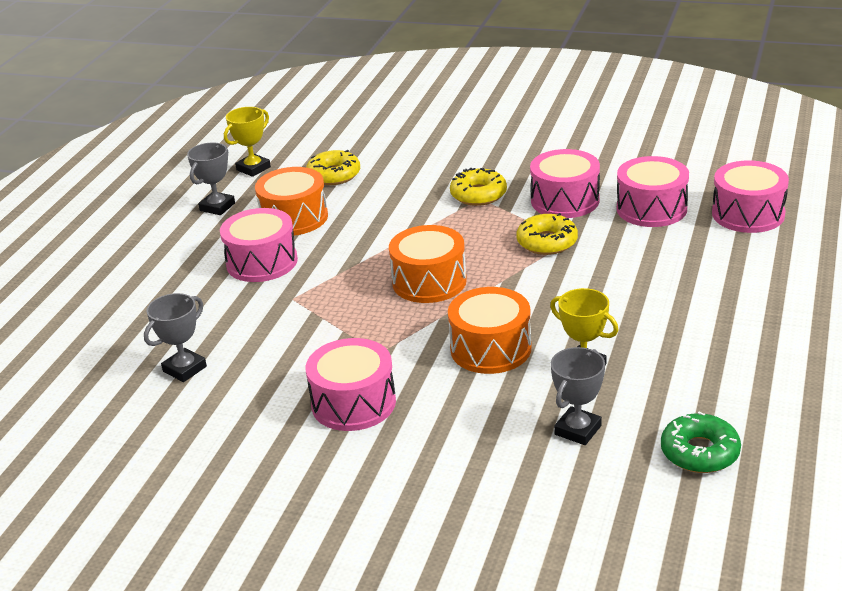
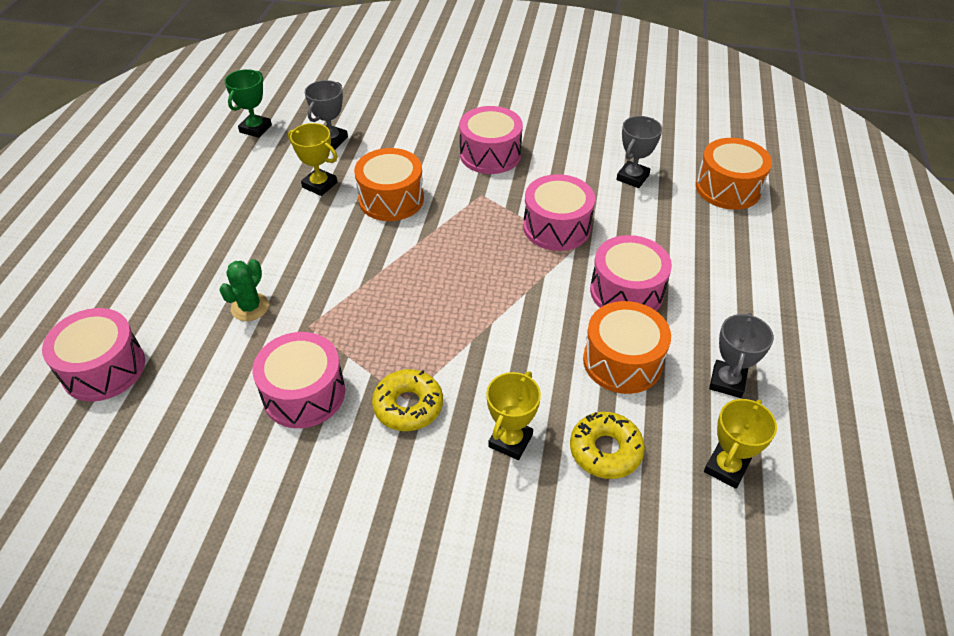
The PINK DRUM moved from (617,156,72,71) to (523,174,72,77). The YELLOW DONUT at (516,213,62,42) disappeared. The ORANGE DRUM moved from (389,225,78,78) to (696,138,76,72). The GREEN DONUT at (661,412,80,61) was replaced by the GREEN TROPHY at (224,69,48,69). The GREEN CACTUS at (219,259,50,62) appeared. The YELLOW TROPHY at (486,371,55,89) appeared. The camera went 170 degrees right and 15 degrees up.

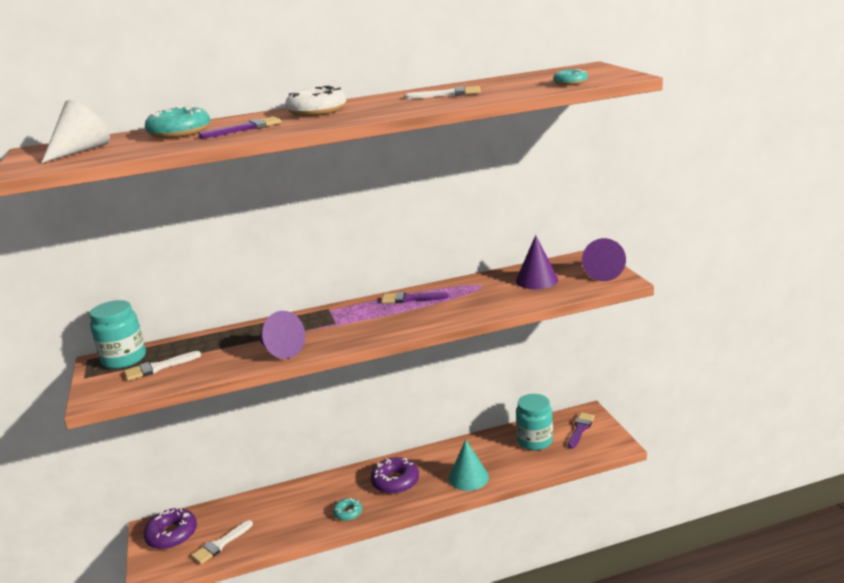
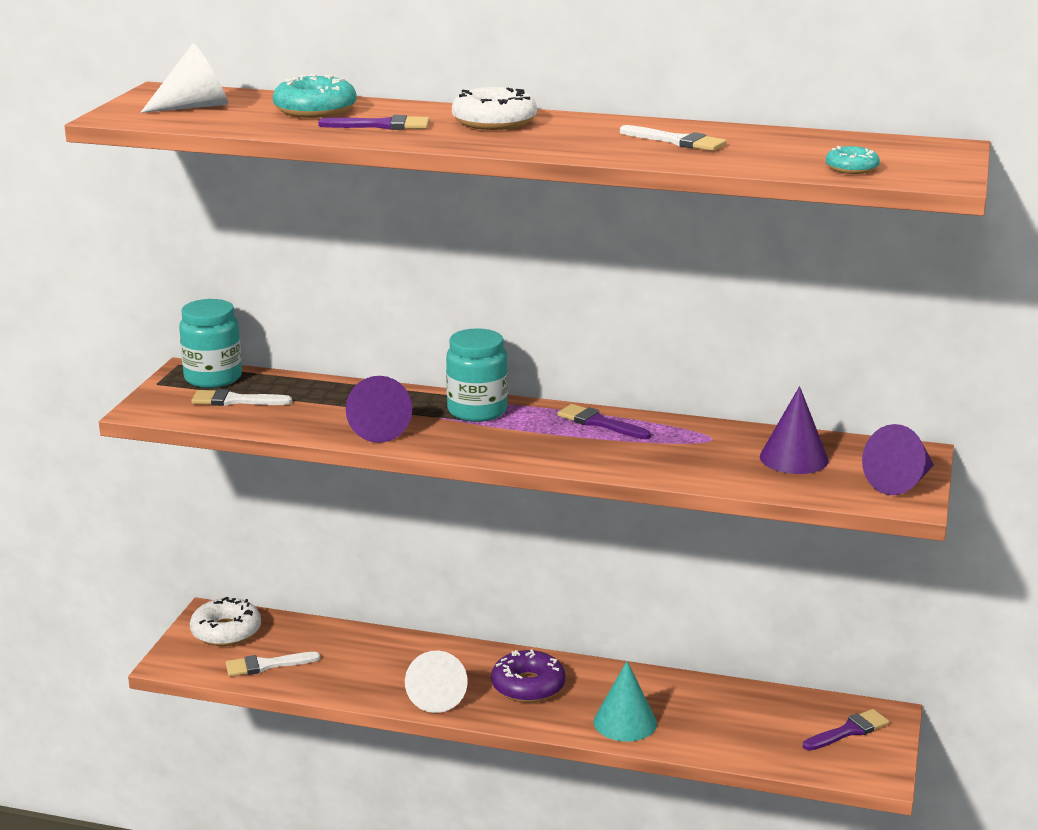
The TURQUOISE JAR moved from (516,394,37,56) to (446,328,62,94). The TURQUOISE DONUT at (333,498,29,23) was replaced by the WHITE CONE at (405,651,63,62). The PURPLE DONUT at (144,507,53,42) became the WHITE DONUT at (190,597,71,49). The camera went 30 degrees right and 0 degrees up.

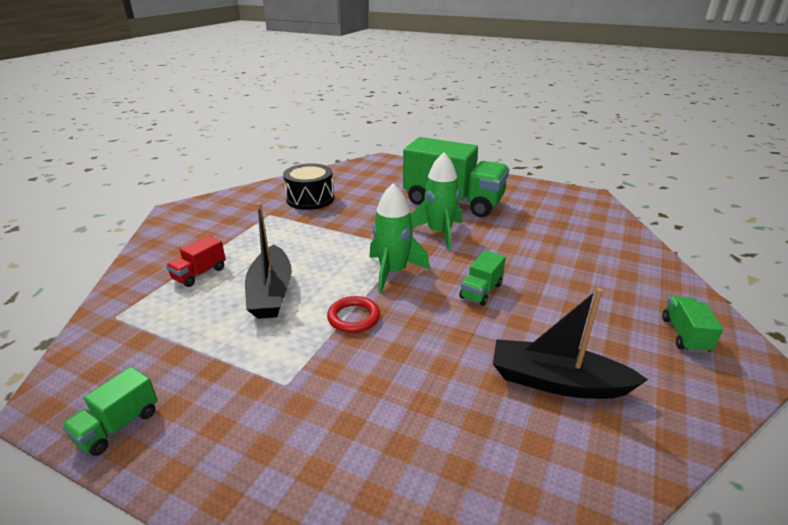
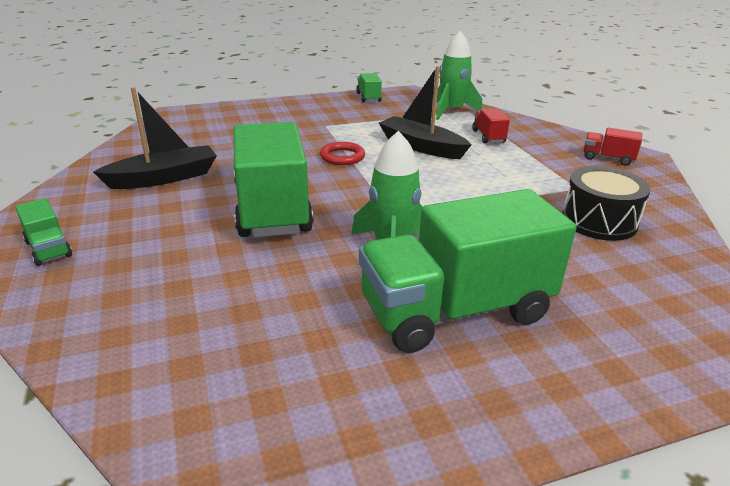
The GREEN ROCKET moved from (369,183,61,110) to (436,31,46,89). The GREEN TRUCK at (459,250,47,56) changed to 2.36 times the size. The RED TRUCK at (584,127,58,39) appeared. The camera went 135 degrees right and 0 degrees up.

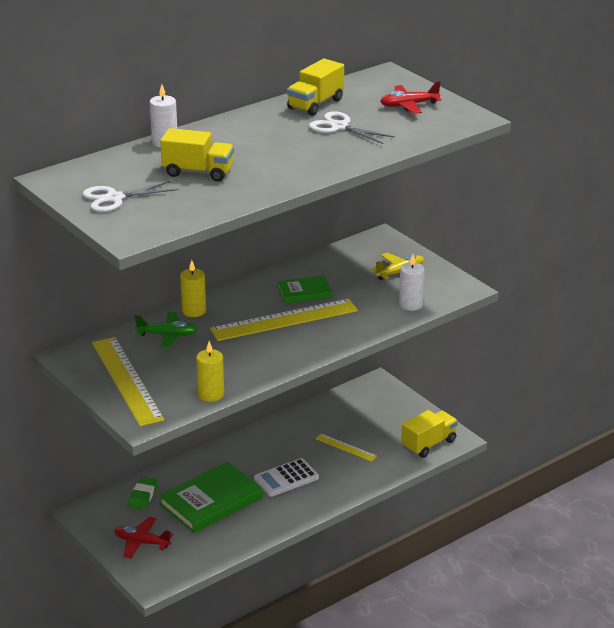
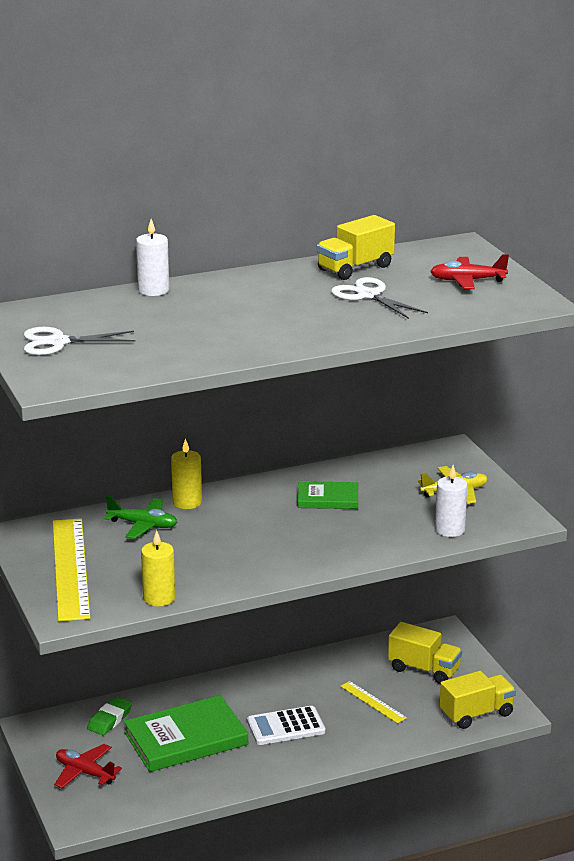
The YELLOW TRUCK moved from (160,128,74,54) to (388,622,74,62). The YELLOW RULER at (210,299,148,42) disappeared. The camera went 15 degrees right and 5 degrees down.

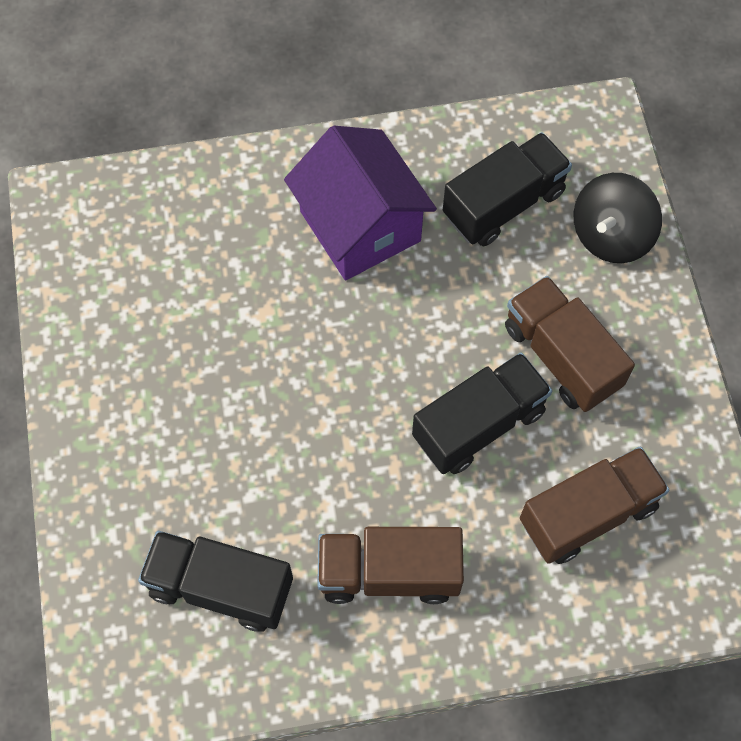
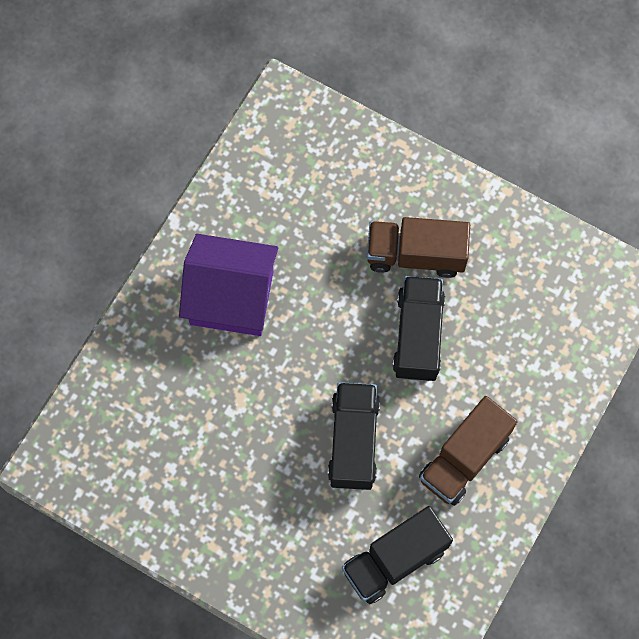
The BLACK TRUCK moved from (443,132,129,114) to (328,382,52,108). The BLACK SPINNING TOP at (574,173,88,90) disappeared. The BROWN TRUCK at (520,446,150,118) disappeared. The camera went 50 degrees left and 5 degrees up.

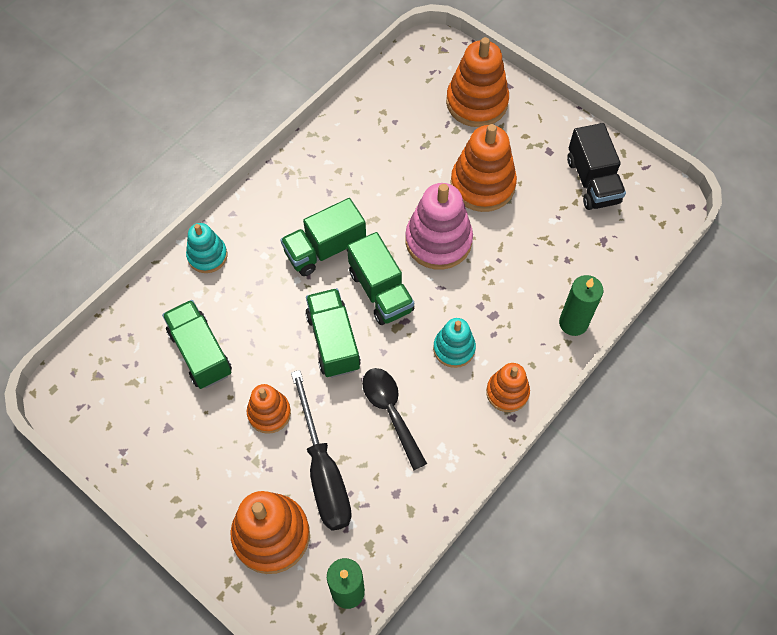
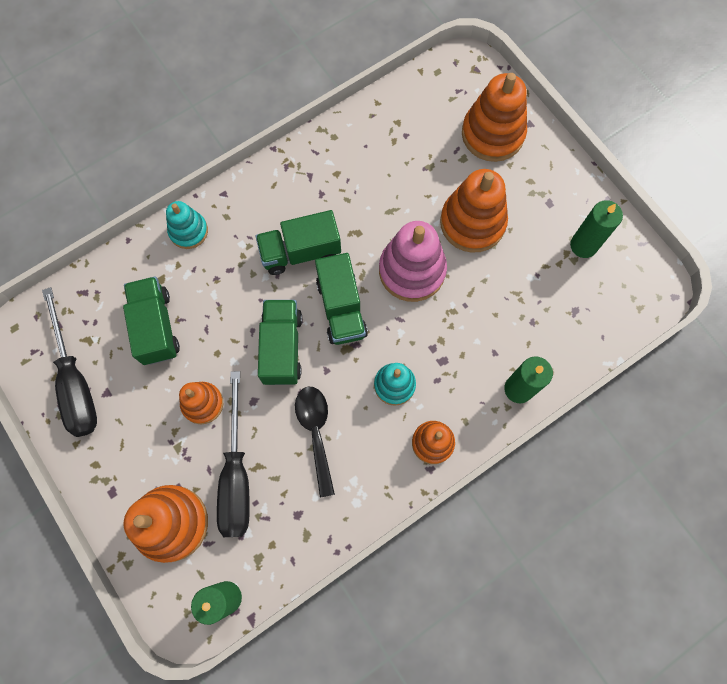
The BLACK TRUCK at (567,123,59,87) was replaced by the GREEN CANDLE at (570,200,53,58). The BLACK SCREWDRIVER at (42,287,55,150) appeared. The camera went 15 degrees right and 10 degrees up.

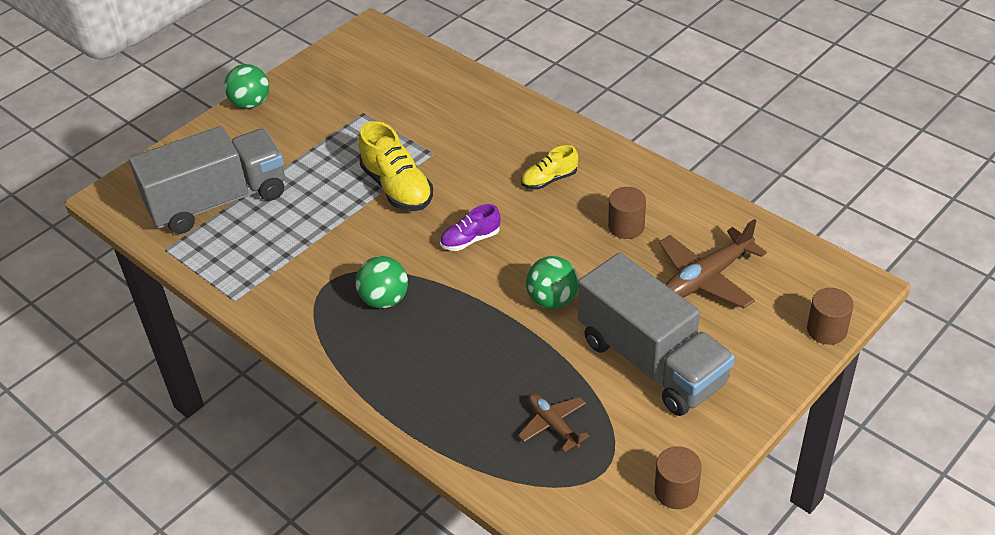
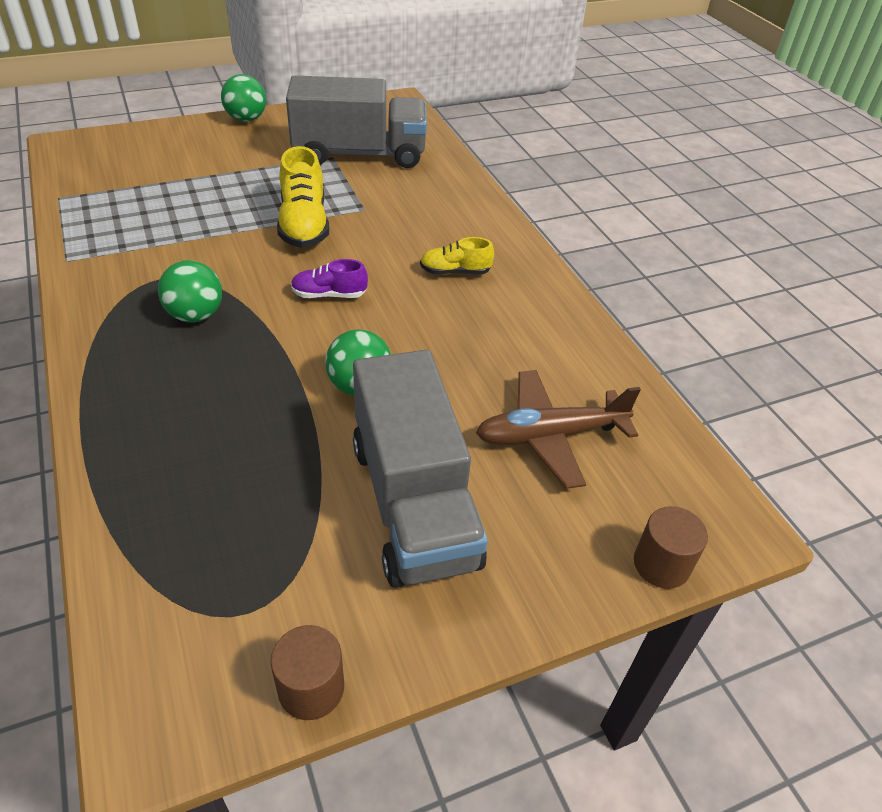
The GREY TRUCK moved from (129,126,156,108) to (286,75,141,93). The BROWN CYLINDER at (608,187,38,52) disappeared. The BROWN PLANE at (518,393,72,59) disappeared. The camera went 20 degrees right and 0 degrees up.

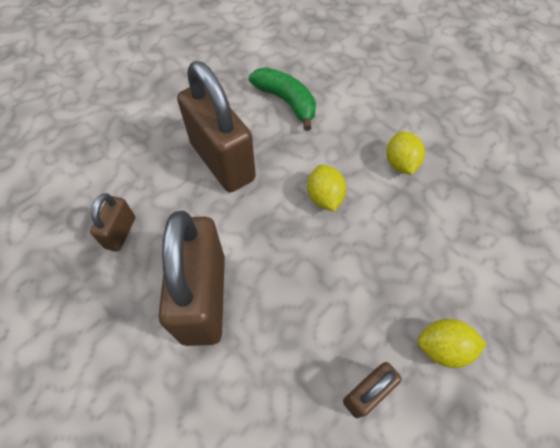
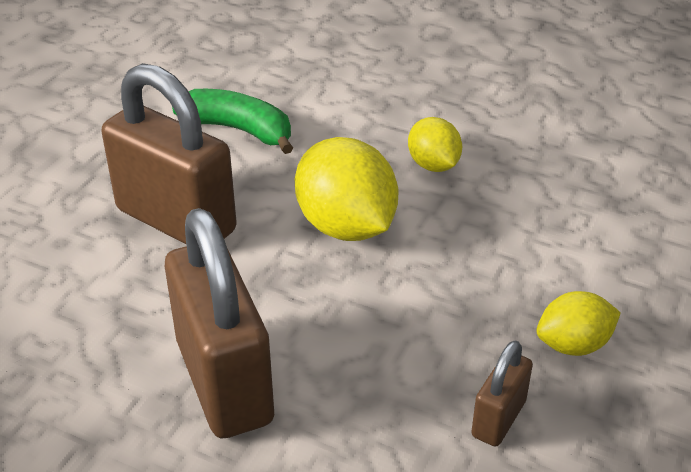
The YELLOW LEMON at (307,165,39,47) changed to 1.74 times the size. The BROWN PADLOCK at (90,193,45,59) disappeared. The camera went 20 degrees left and 20 degrees down.

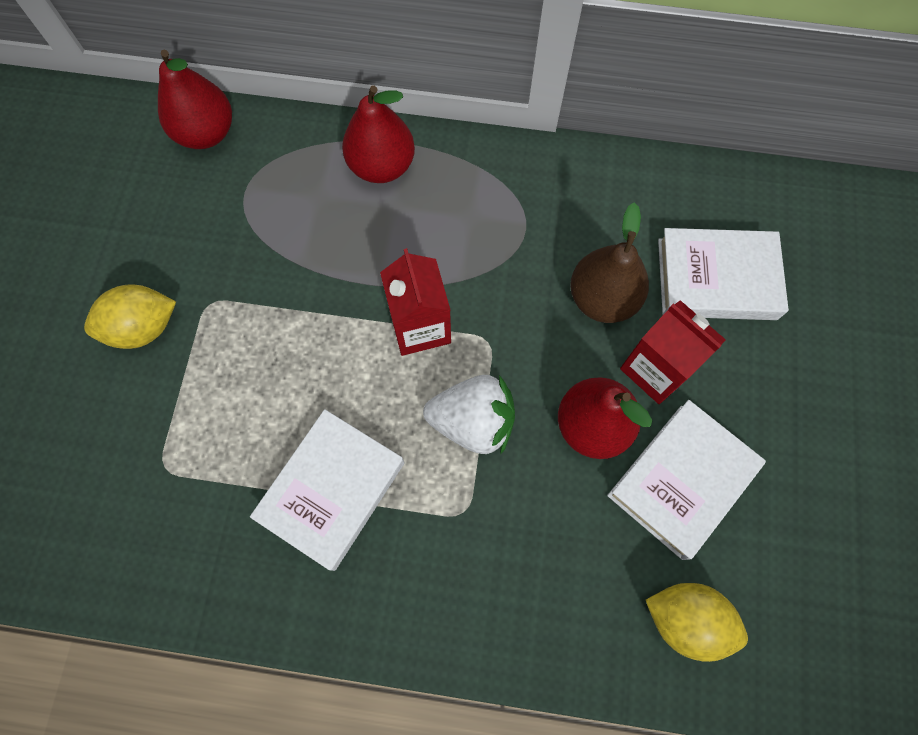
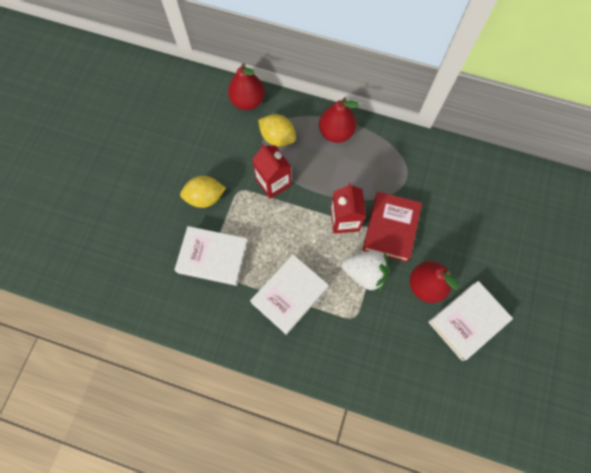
The BROWN PEAR at (570,203,79,120) disappeared. The WHITE BOOK moved from (658,228,131,92) to (174,226,74,60). The RED CARTON moved from (620,300,106,104) to (252,144,39,55). The YELLOW LEMON moved from (646,583,102,79) to (258,114,38,32). The RED BOOK at (363,192,59,70) appeared. The camera went 10 degrees right and 0 degrees up.

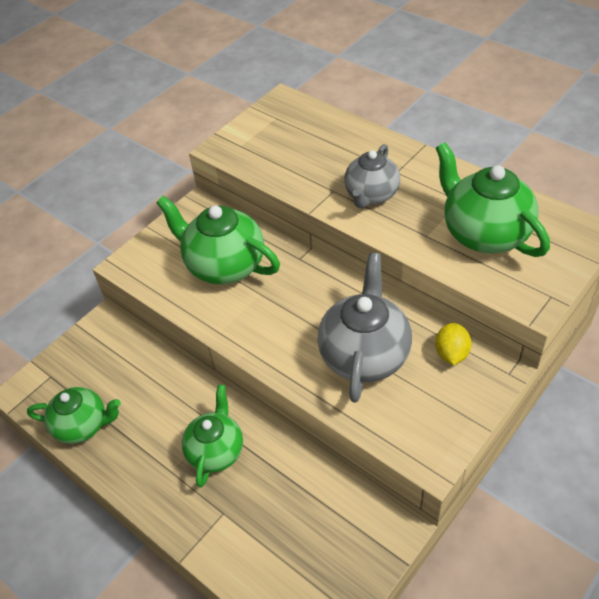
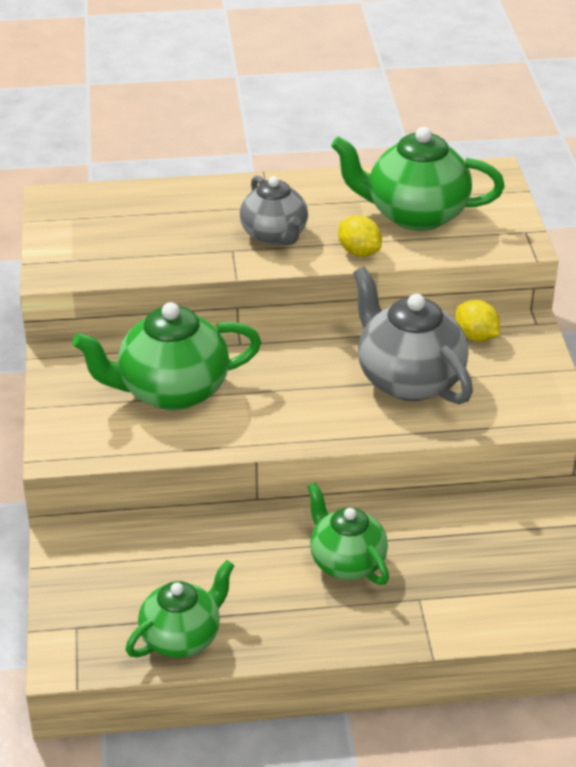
The YELLOW LEMON at (338,215,44,42) appeared. The camera went 50 degrees left and 10 degrees down.

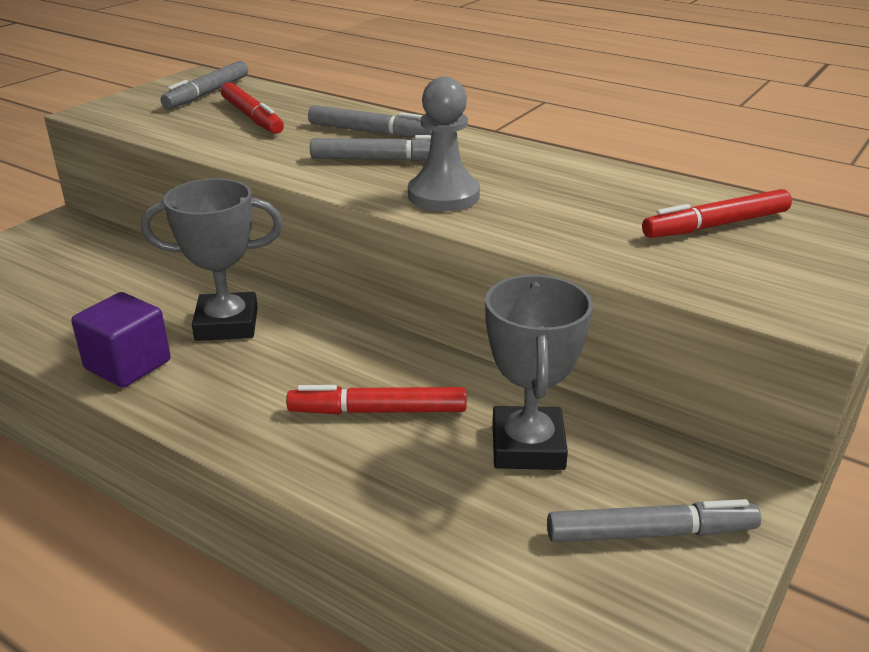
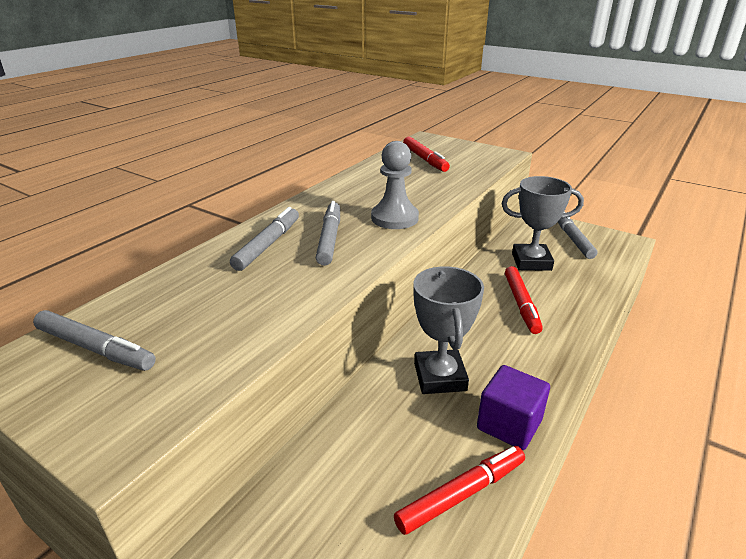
The RED MARKER moved from (221,82,63,52) to (394,446,131,89). The camera went 90 degrees left and 0 degrees up.

